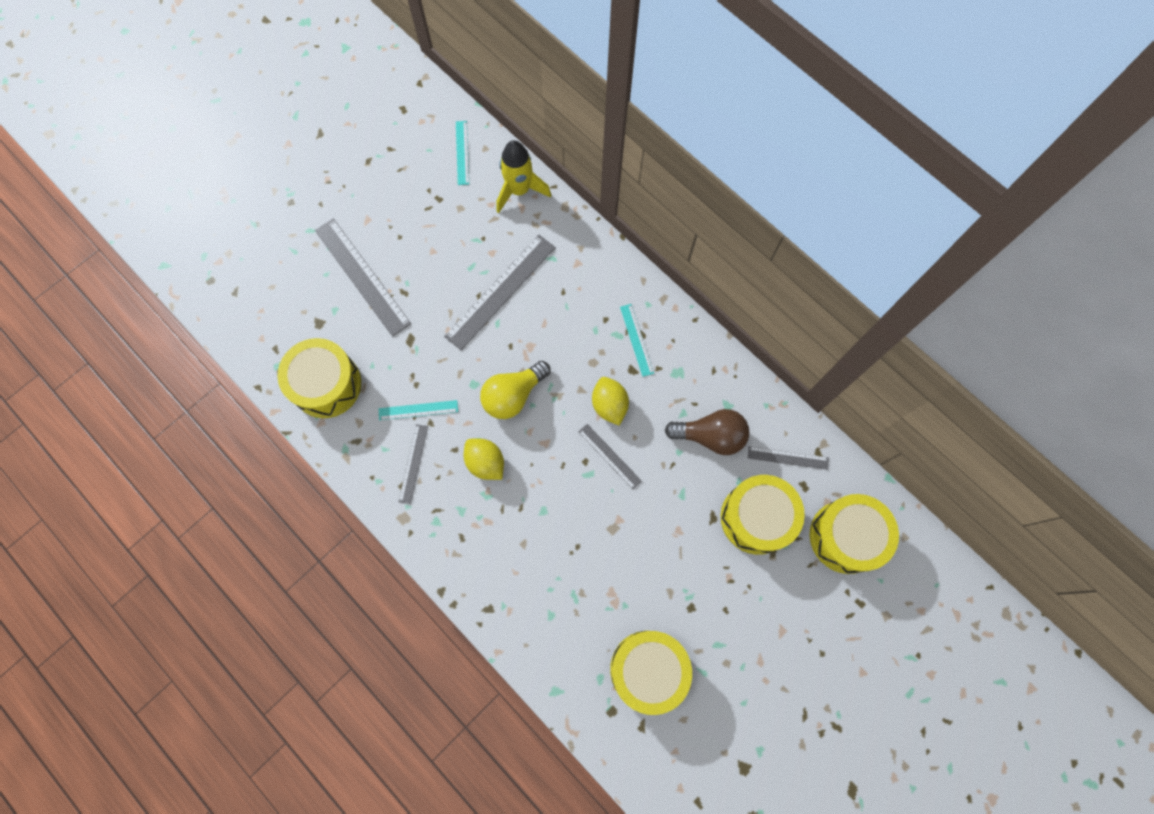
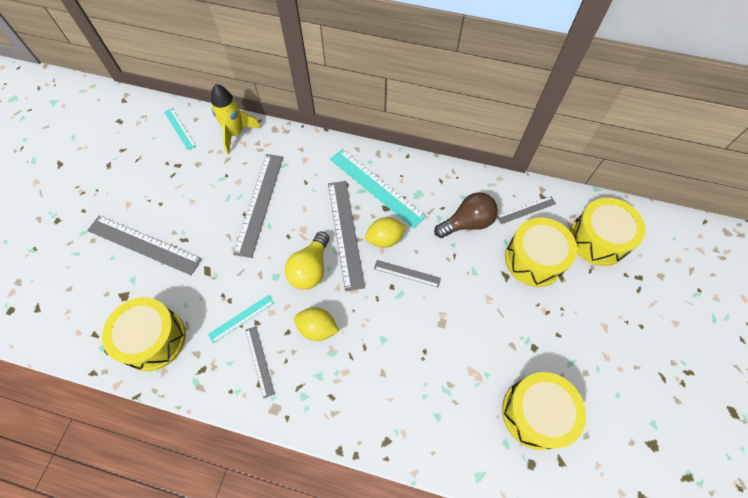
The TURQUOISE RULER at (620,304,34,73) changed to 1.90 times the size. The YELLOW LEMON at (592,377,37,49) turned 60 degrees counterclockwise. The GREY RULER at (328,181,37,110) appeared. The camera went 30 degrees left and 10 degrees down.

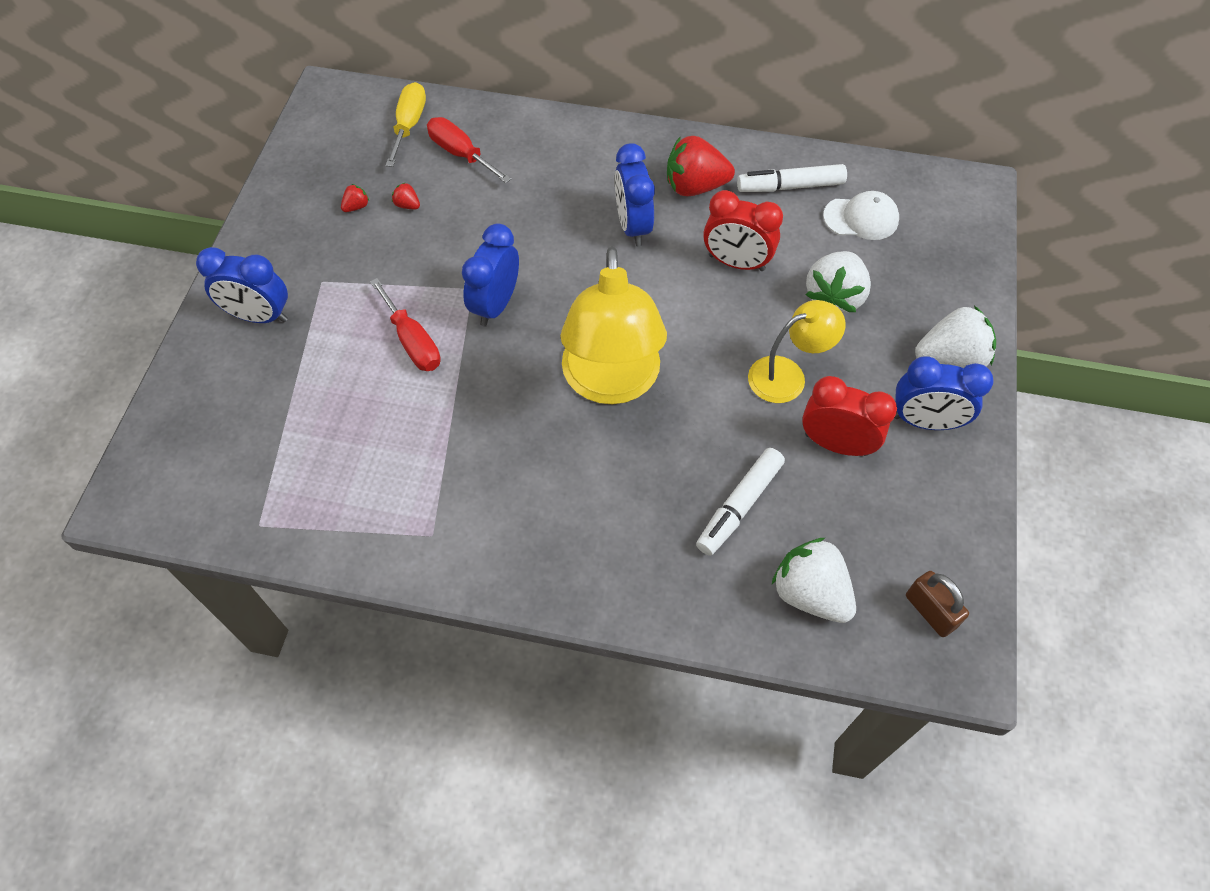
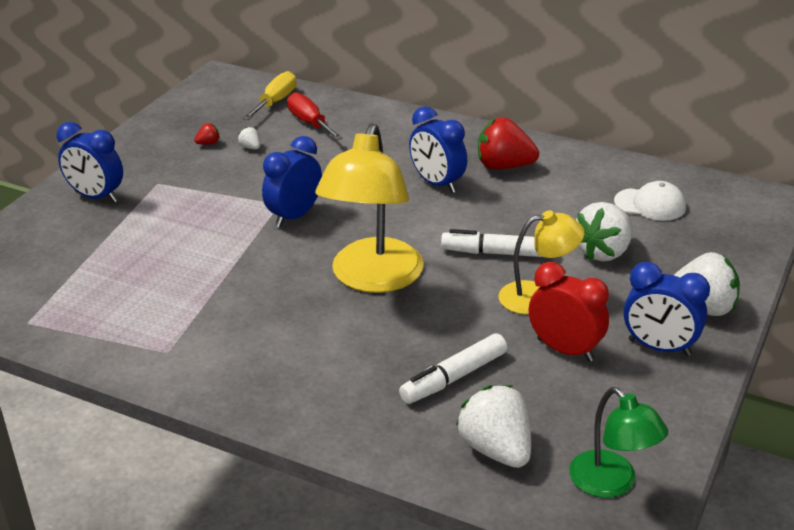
The BLUE CLOCK at (615,143,40,103) turned 45 degrees counterclockwise. The WHITE MARKER moved from (737,164,110,28) to (441,229,101,28). The RED STRAWBERRY at (392,182,28,27) became the WHITE STRAWBERRY at (238,127,22,22). The RED CLOCK at (703,190,80,81) disappeared. The RED SCREWDRIVER at (370,278,71,93) disappeared. The BROWN PADLOCK at (906,571,63,66) was replaced by the GREEN LAMP at (569,387,99,111). The camera went 15 degrees right and 25 degrees down.

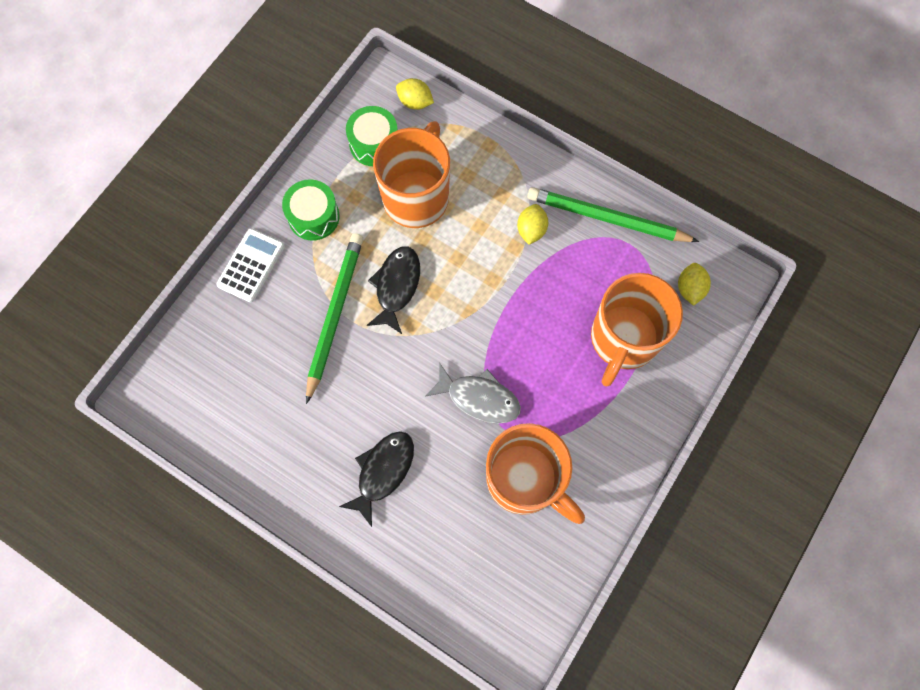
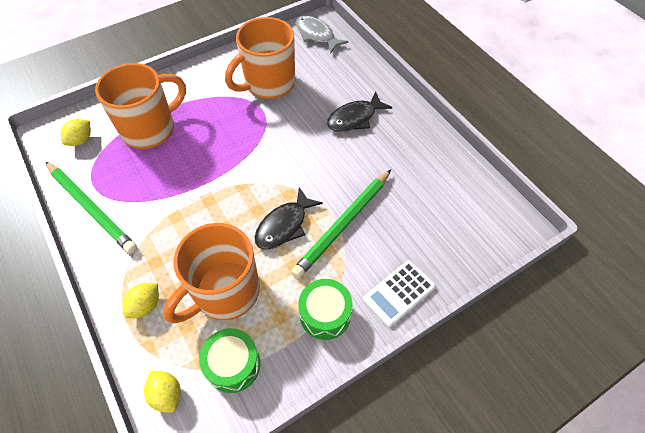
The YELLOW LEMON moved from (517,204,31,41) to (123,283,36,35). The GREY FISH moved from (425,362,96,62) to (295,16,53,38). The ORANGE MUG at (486,423,99,101) turned 105 degrees counterclockwise. The camera went 155 degrees left and 15 degrees down.

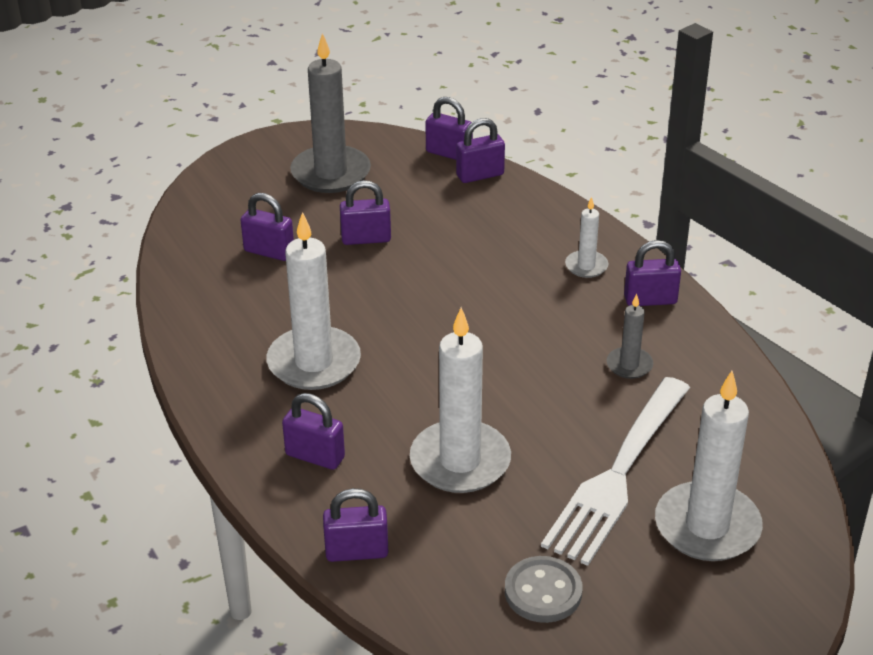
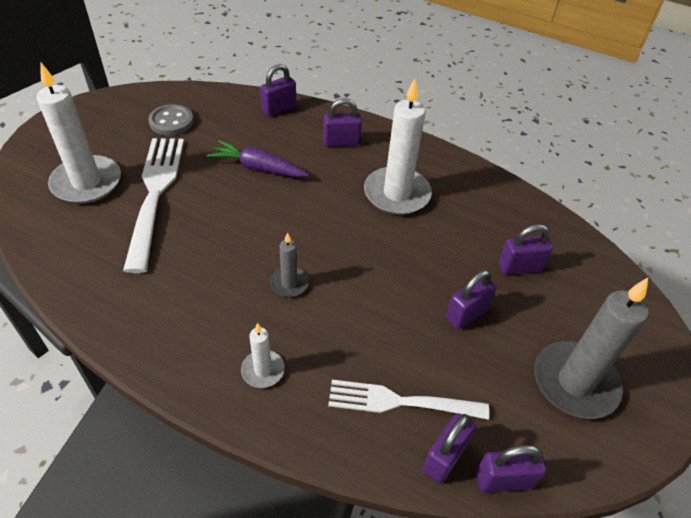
The PURPLE PADLOCK at (624,240,57,66) disappeared. The GREY CANDLE moved from (606,294,47,85) to (270,233,39,64). The WHITE CANDLE at (410,307,101,186) was replaced by the PURPLE CARROT at (207,140,102,37). The WHITE FORK at (328,380,161,40) appeared. The camera went 145 degrees right and 10 degrees up.

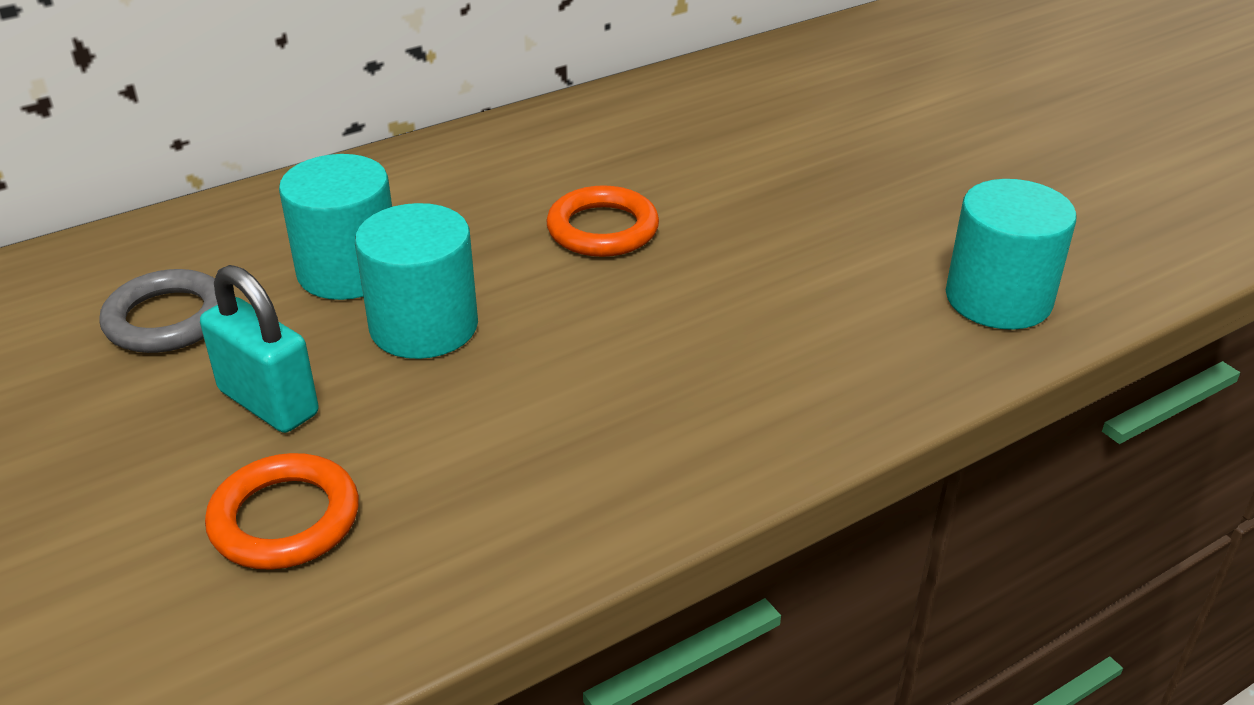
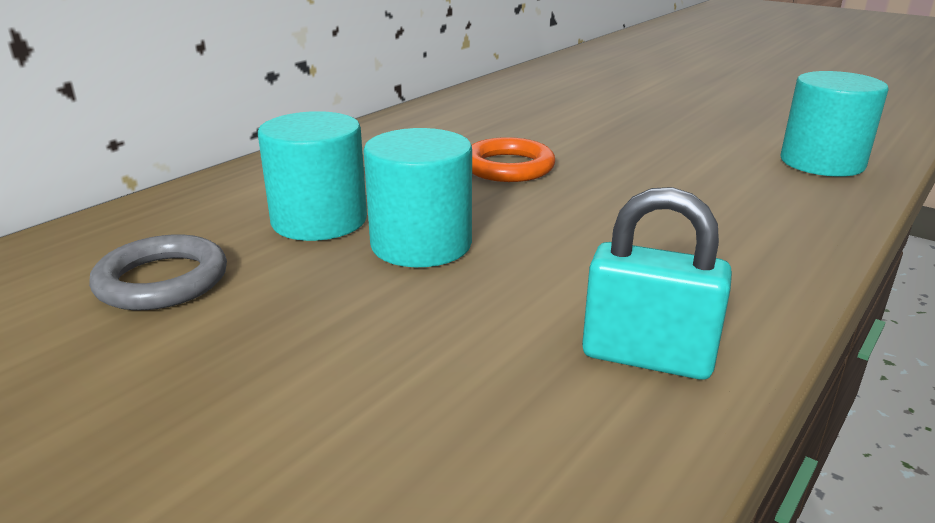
The TURQUOISE PADLOCK moved from (200,265,119,168) to (582,187,150,193). The ORANGE RING at (205,453,154,117) disappeared. The camera went 20 degrees left and 10 degrees down.

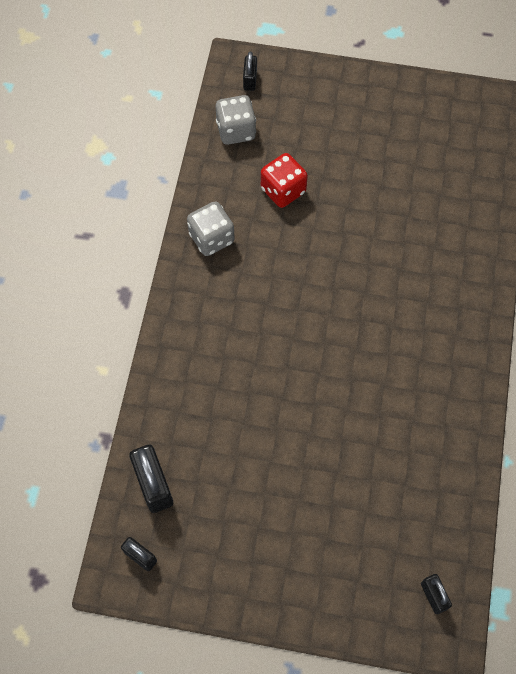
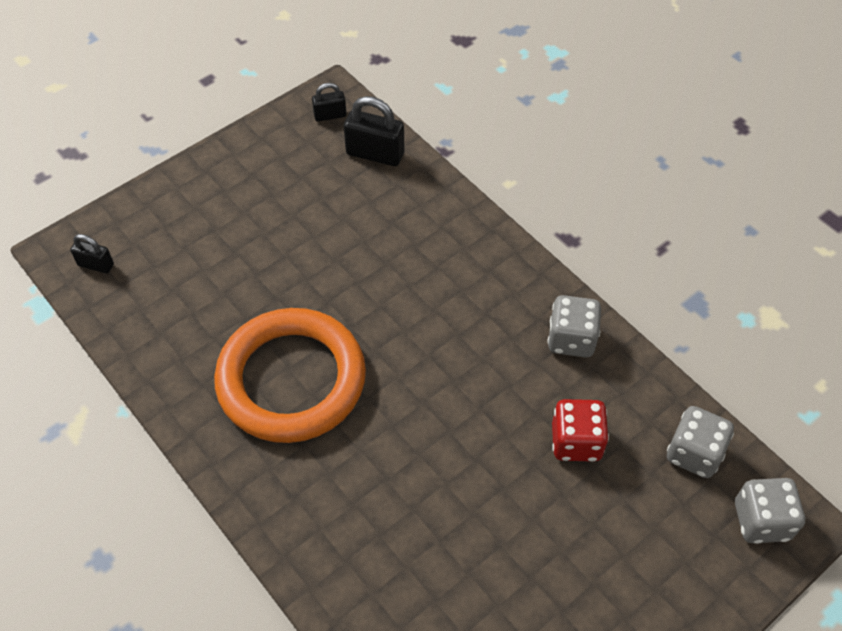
The BLACK PADLOCK at (243,51,14,40) was replaced by the GREY DICE at (735,478,70,66). The ORANGE RING at (214,308,152,135) appeared. The camera went 130 degrees right and 10 degrees down.

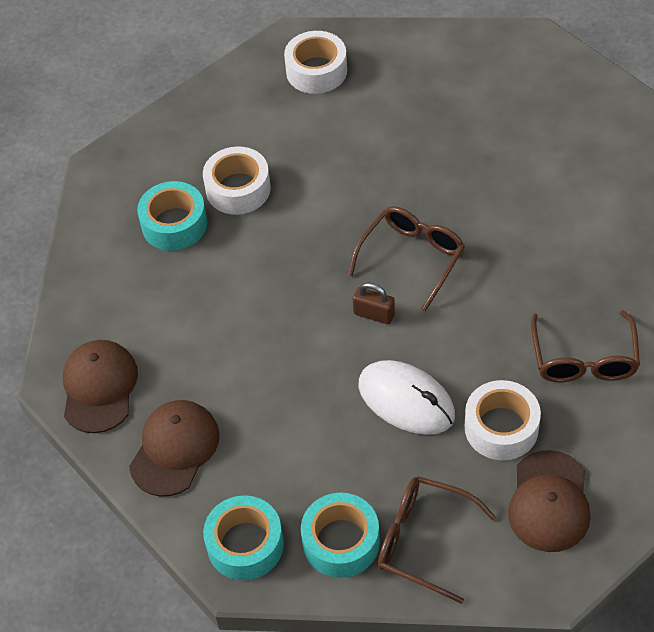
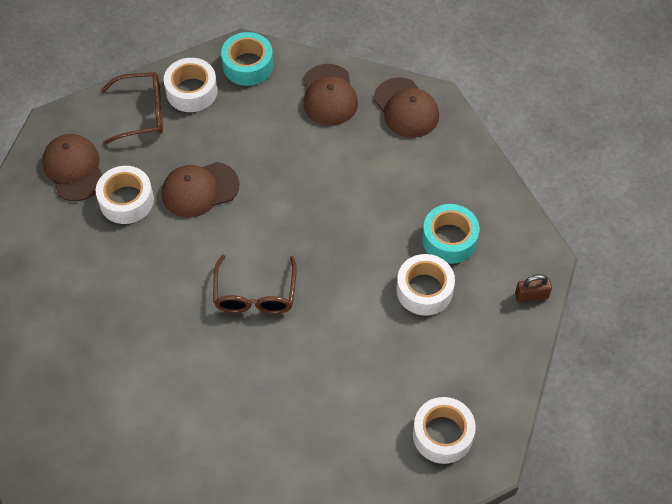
The BROWN PADLOCK moved from (353,282,42,42) to (515,275,37,28). The BROWN GLASSES at (531,310,109,72) disappeared. The WHITE MOUSE at (359,360,96,75) was replaced by the BROWN CAP at (162,162,77,56). The TURQUOISE TAPE at (301,493,79,85) became the WHITE TAPE at (164,58,54,54). The camera went 145 degrees right and 5 degrees up.

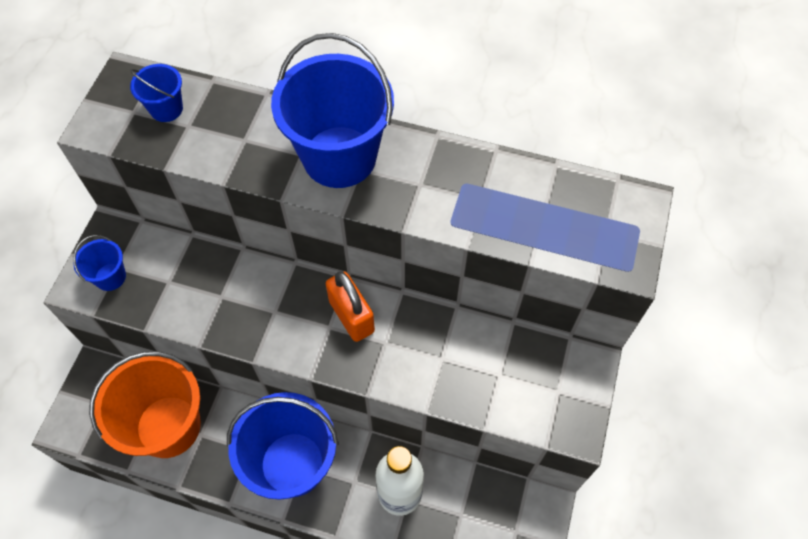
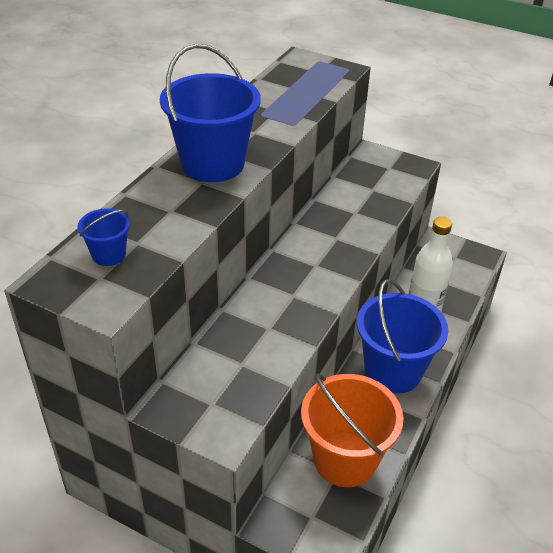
The BLUE BUCKET at (73,235,53,56) disappeared. The ORANGE PADLOCK at (326,271,49,71) disappeared. The camera went 80 degrees left and 20 degrees down.

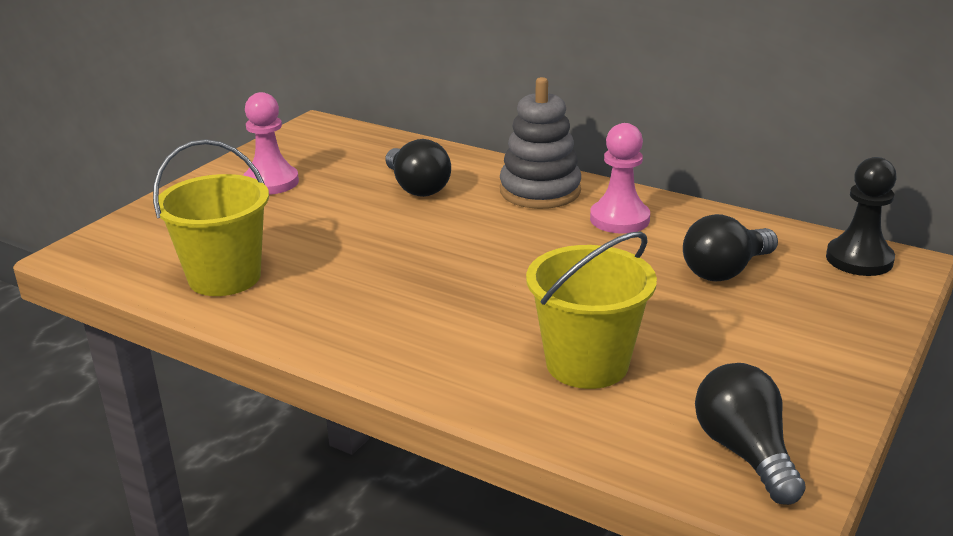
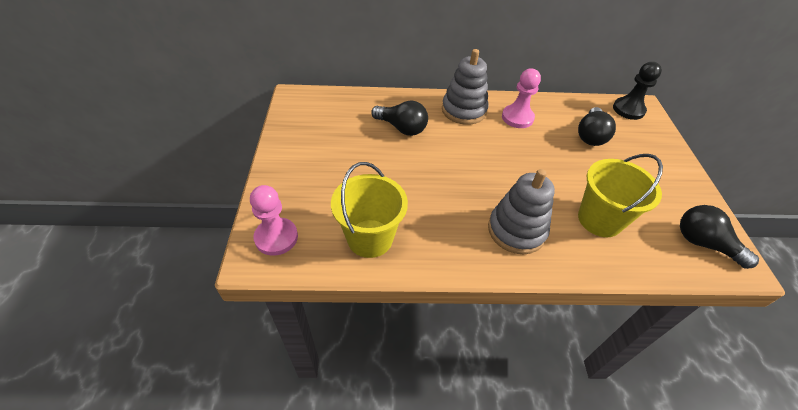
The PINK PAWN moved from (243,92,56,103) to (250,185,48,71). The GREY STACKING TOY at (488,169,67,85) appeared. The camera went 35 degrees left and 20 degrees up.

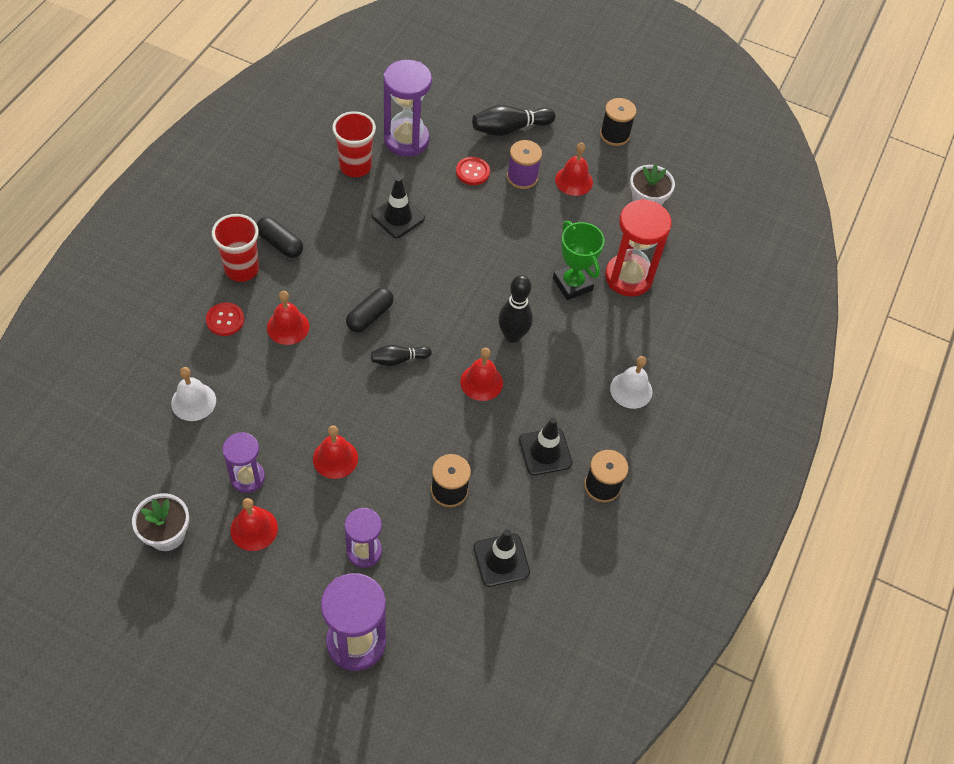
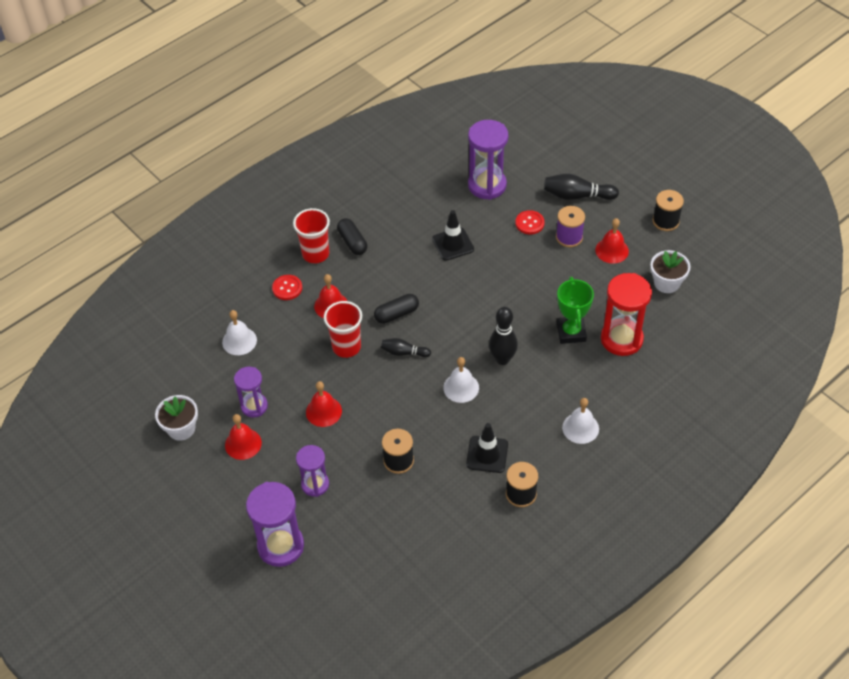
The RED CUP moved from (332,111,44,66) to (324,301,38,57). The RED BELL at (460,348,43,53) became the WHITE BELL at (443,357,36,46). The BLACK TRAFFIC CONE at (473,529,57,58) disappeared. The camera went 30 degrees right and 5 degrees down.

